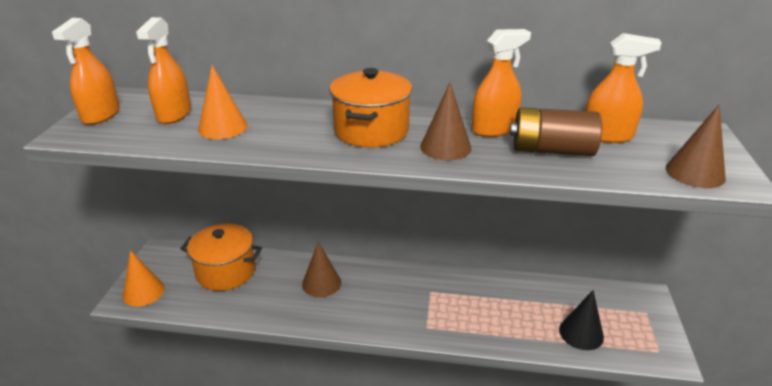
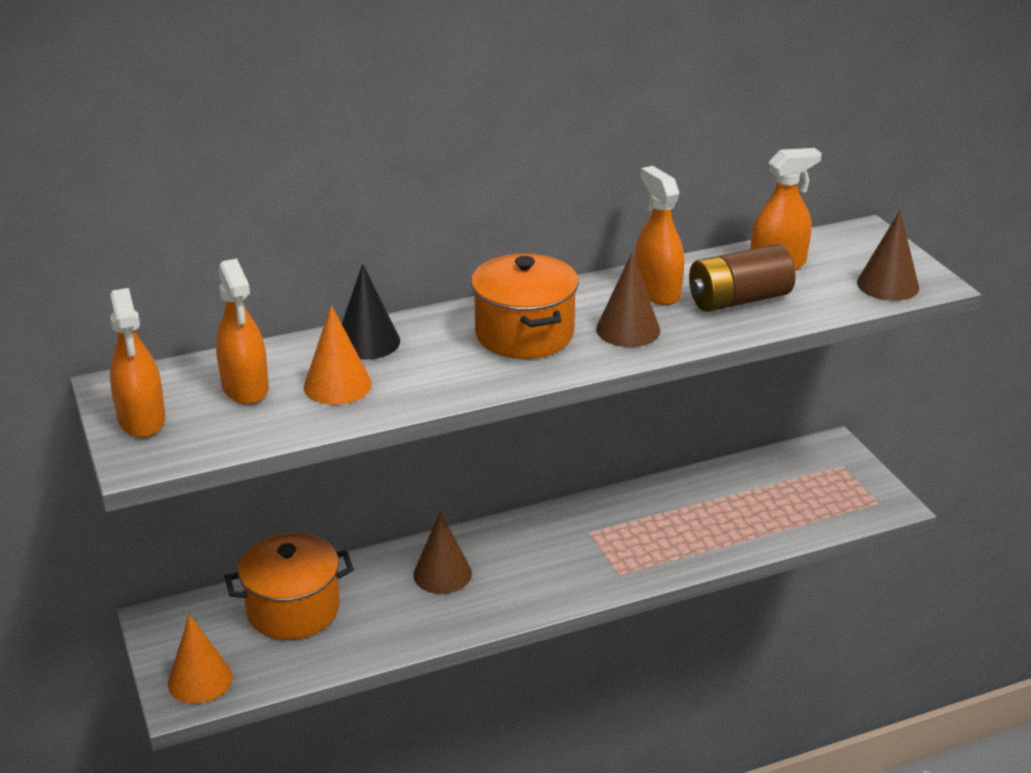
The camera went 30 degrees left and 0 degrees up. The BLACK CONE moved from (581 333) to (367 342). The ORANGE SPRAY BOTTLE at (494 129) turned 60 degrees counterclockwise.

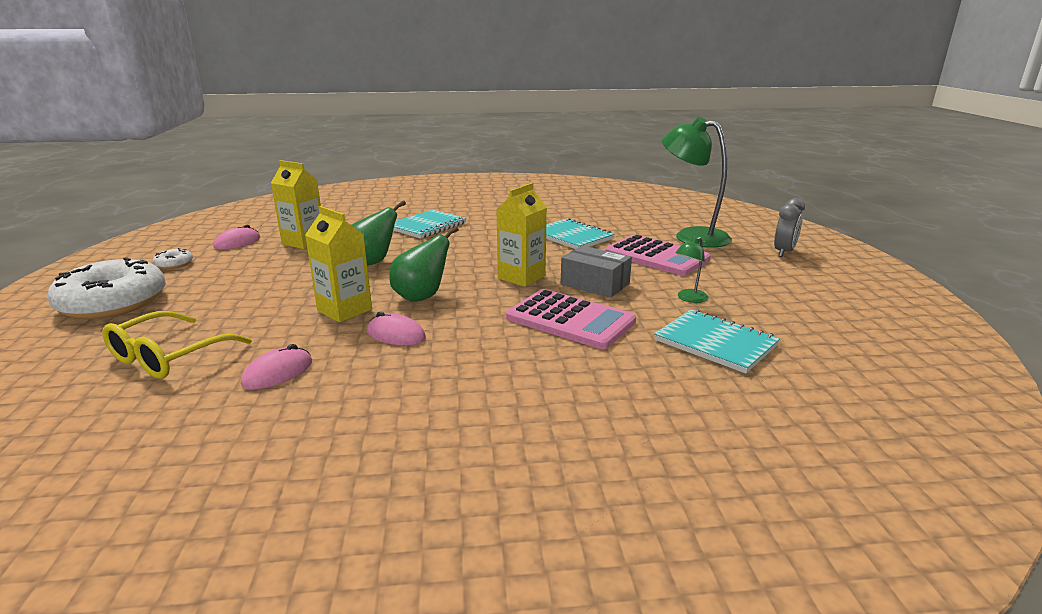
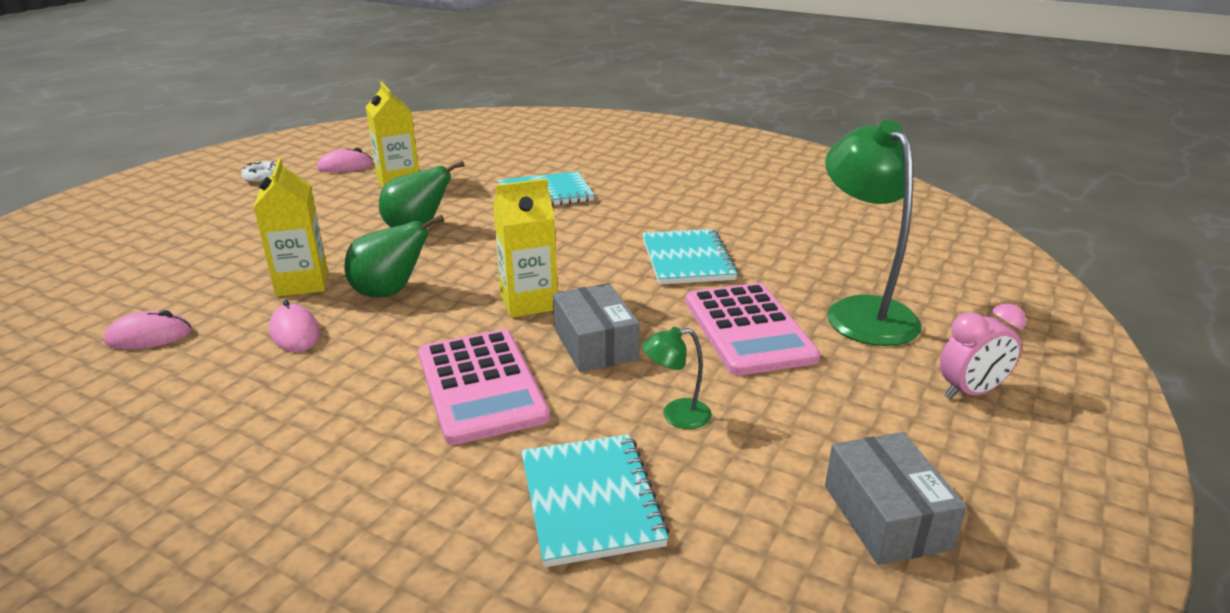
The camera went 35 degrees right and 5 degrees up. The GREY BOX at (886 516) appeared. The GREY CLOCK at (784 252) became the PINK CLOCK at (970 392). The WHITE DONUT at (113 303) disappeared. The YELLOW GLASSES at (168 357) disappeared.

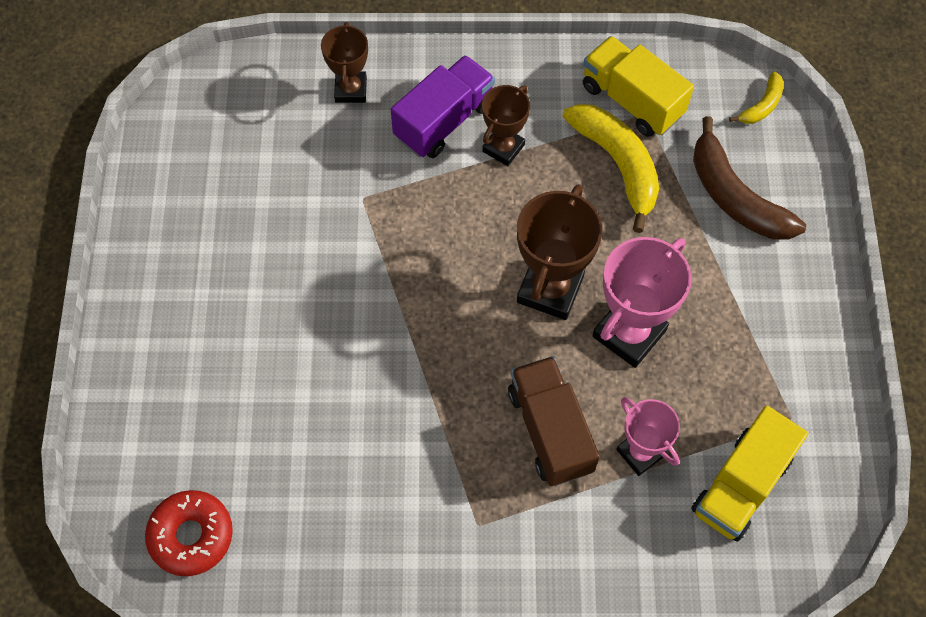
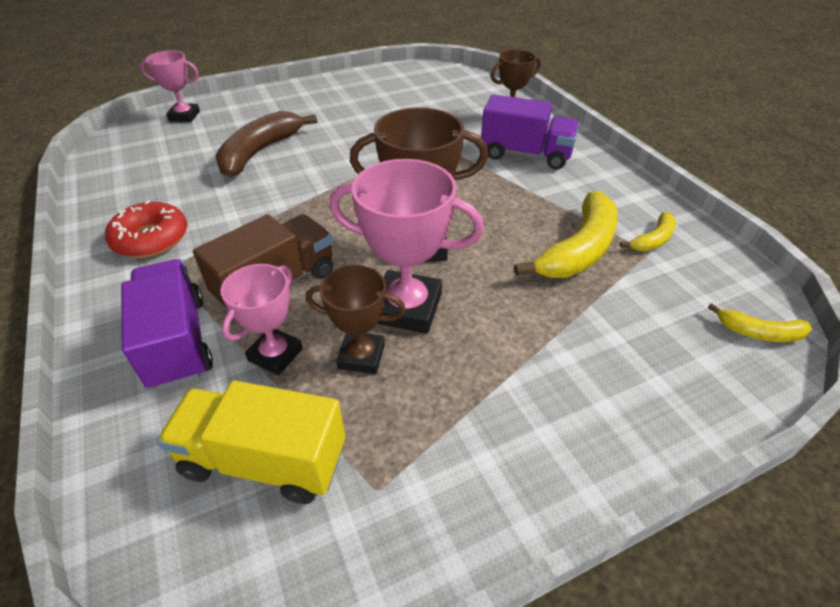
The camera went 65 degrees right and 20 degrees down. The RED DONUT moved from (191 536) to (151 239). The PURPLE TRUCK at (177 342) appeared. The PINK TROPHY at (184 116) appeared. The BROWN BANANA moved from (735 196) to (260 152). The BROWN TROPHY moved from (503 148) to (361 356). The YELLOW TRUCK at (632 100) was replaced by the YELLOW BANANA at (653 240).

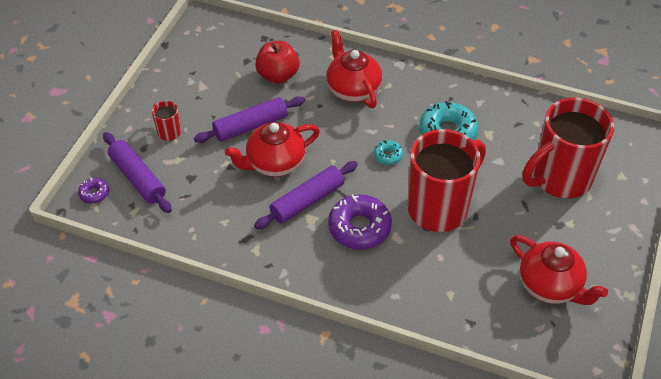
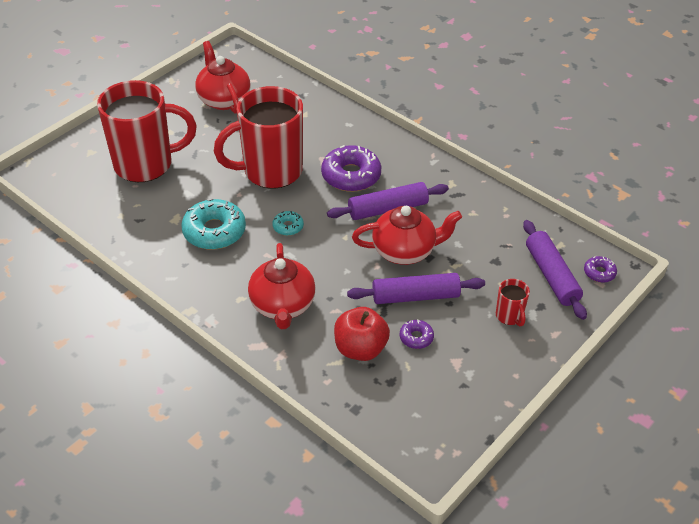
The camera went 160 degrees left and 5 degrees down. The PURPLE DONUT at (416 337) appeared.

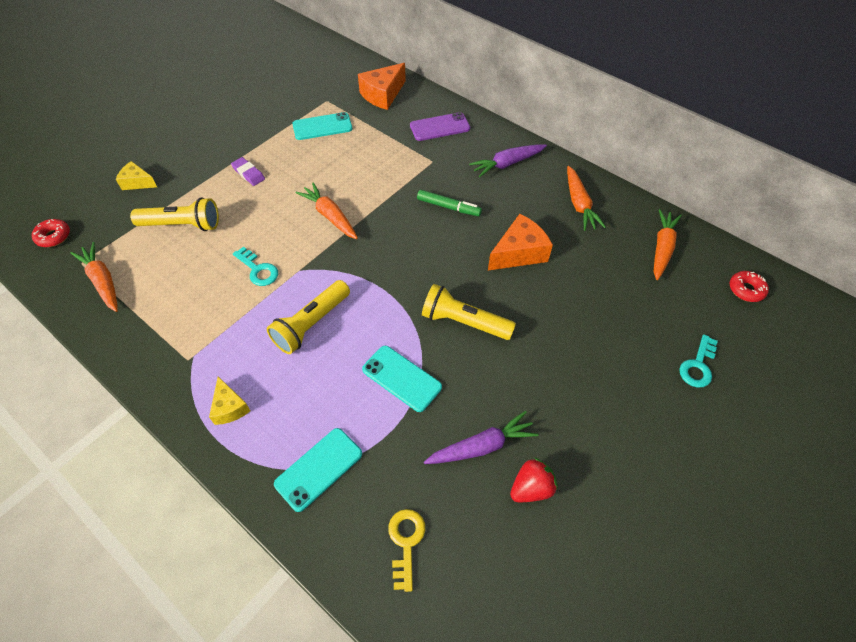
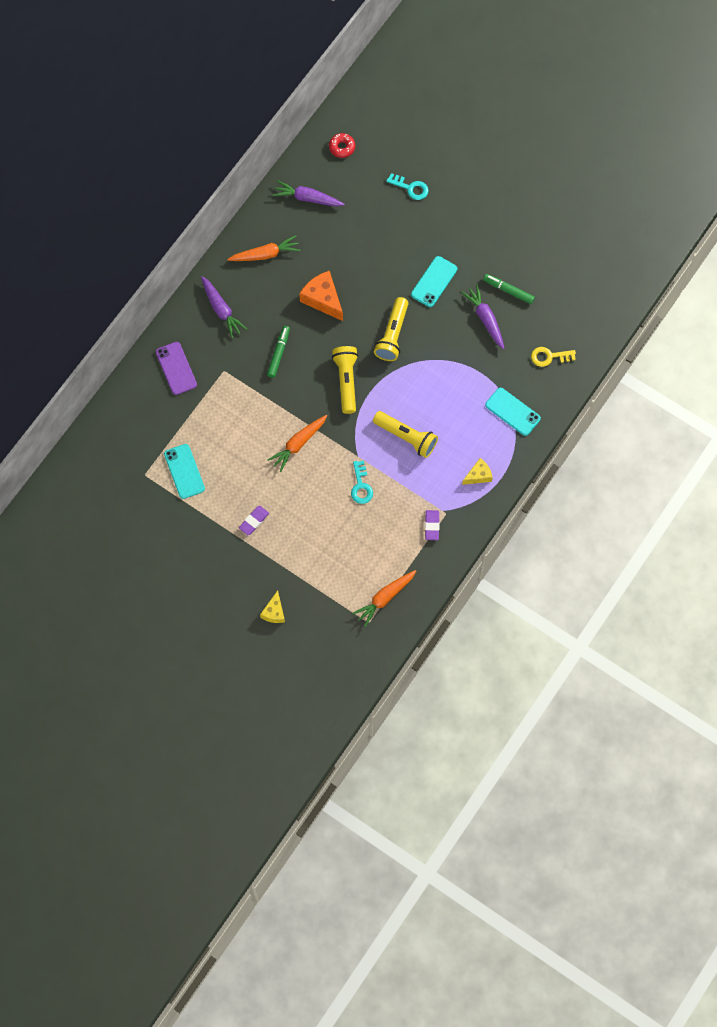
The camera went 95 degrees left and 15 degrees up. The ORANGE CARROT at (662 248) became the PURPLE CARROT at (307 198). The YELLOW FLASHLIGHT moved from (182 225) to (346 381). The TURQUOISE KEY at (258 270) turned 135 degrees clockwise. The TURQUOISE PHONE moved from (401 378) to (434 281). The PURPLE ERASER at (432 526) appeared. The RED STRAWBERRY at (531 488) was replaced by the GREEN MARKER at (508 290). The RED DONUT at (53 236) disappeared. The ORANGE CHEESE at (383 95) disappeared.

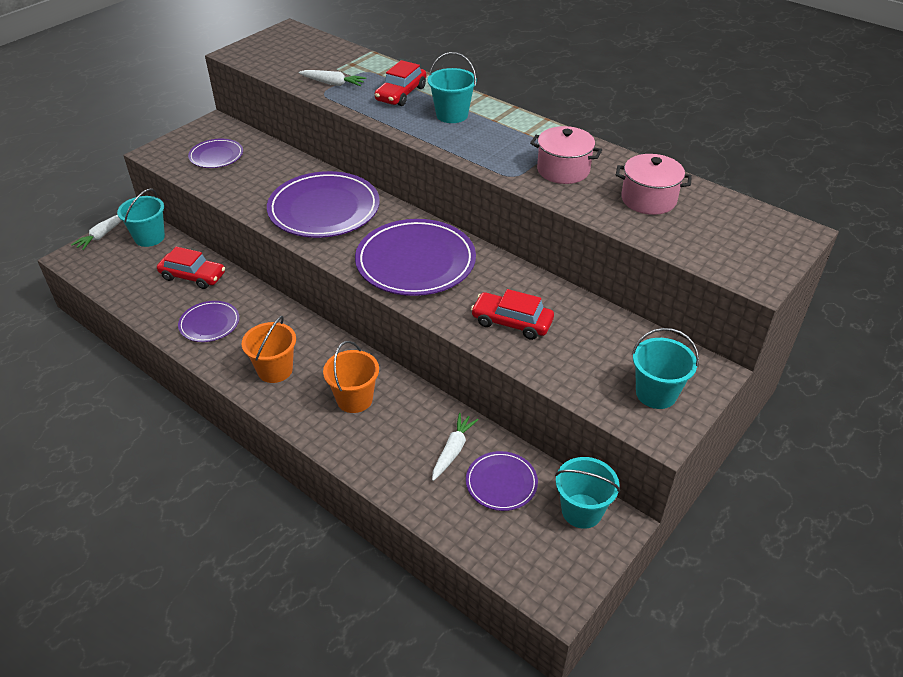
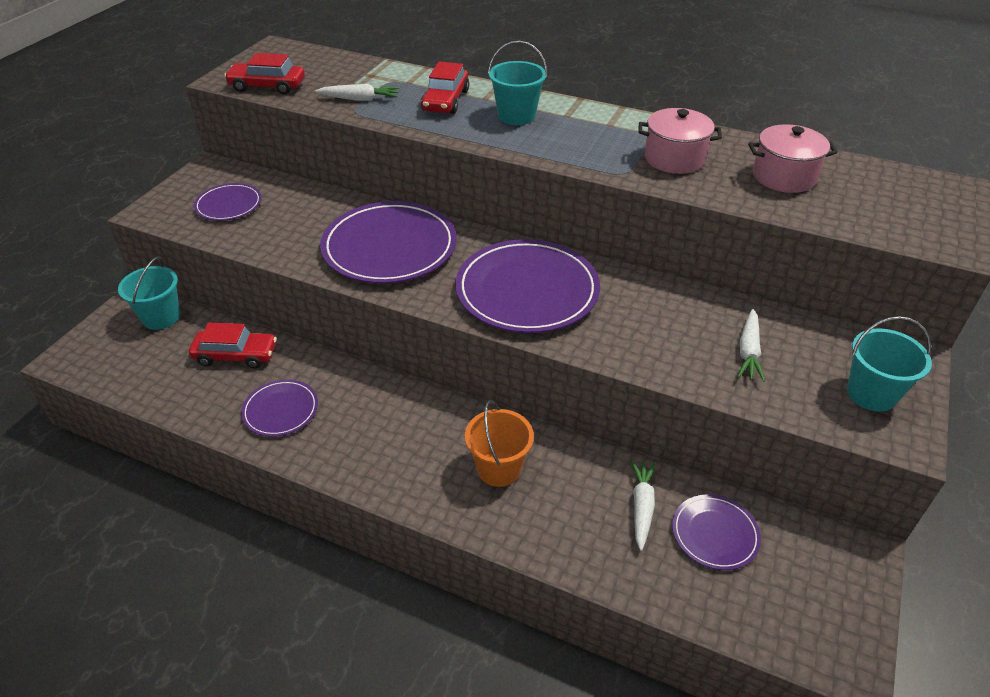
The camera went 15 degrees left and 0 degrees up. The RED CAR moved from (512 322) to (267 86). The WHITE CARROT moved from (102 235) to (748 351). The ORANGE BUCKET at (275 370) disappeared. The TURQUOISE BUCKET at (581 511) disappeared.

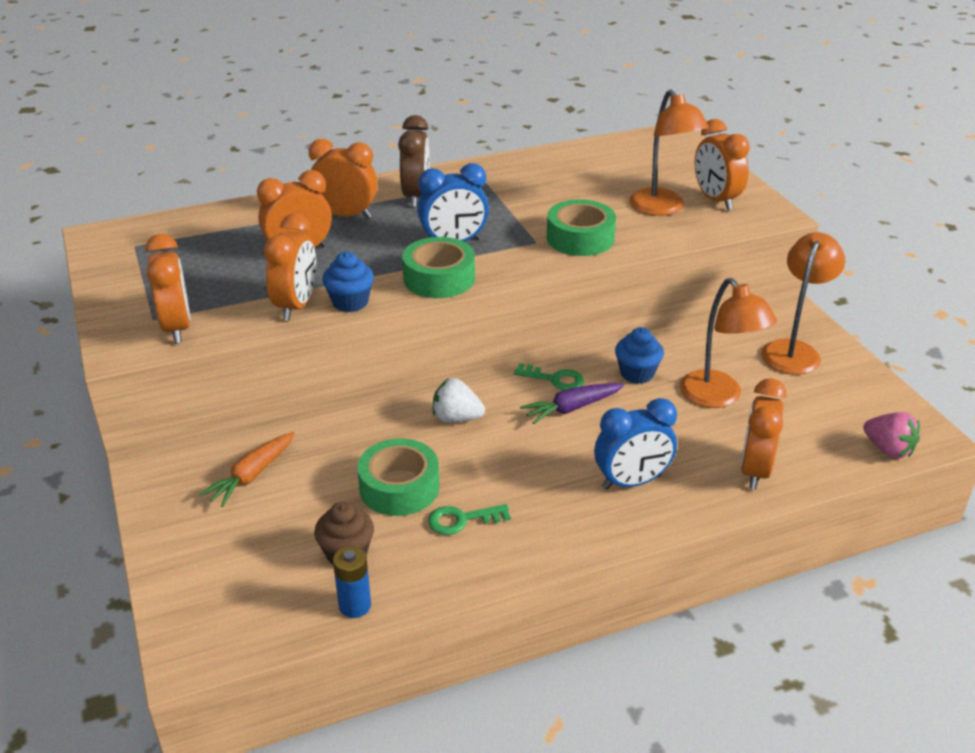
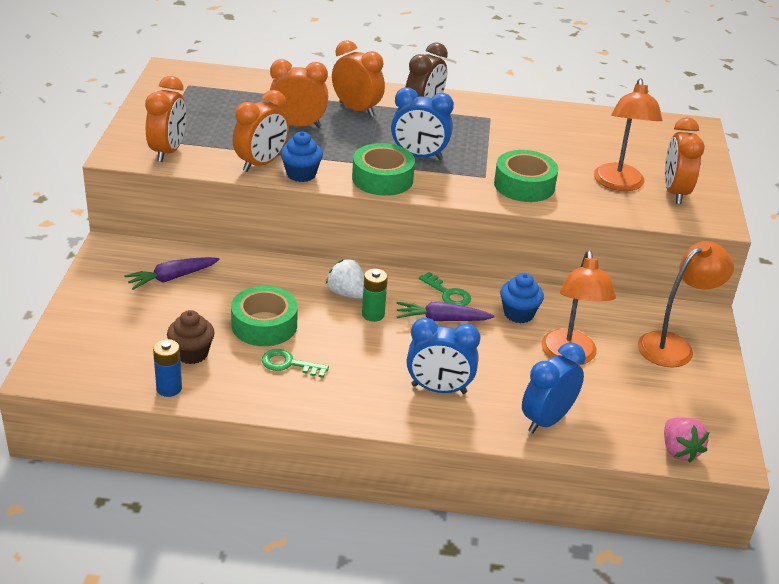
The camera went 25 degrees right and 0 degrees up. The ORANGE CARROT at (252 475) became the PURPLE CARROT at (172 278). The GREEN BATTERY at (373 314) appeared. The ORANGE CLOCK at (755 470) became the BLUE CLOCK at (547 420).

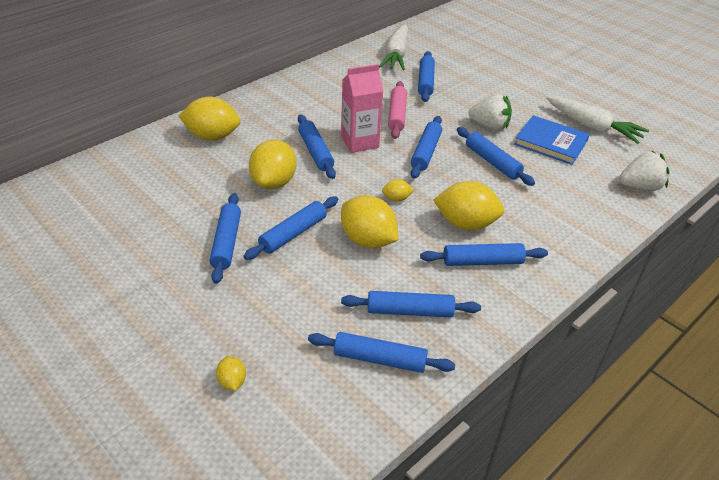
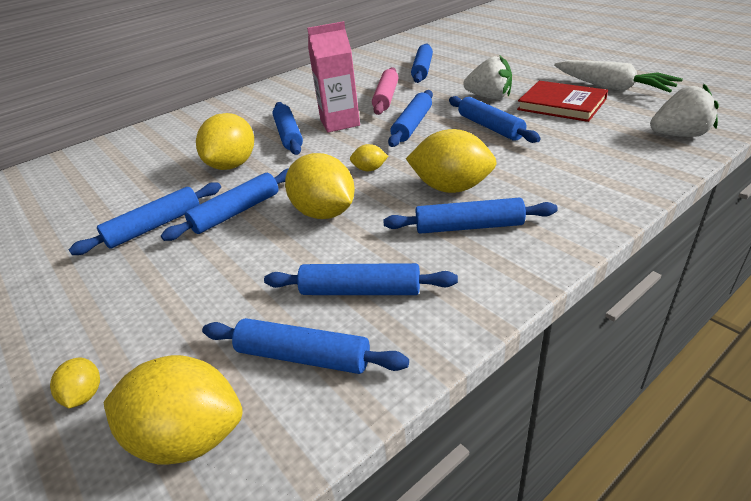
The camera went 10 degrees right and 5 degrees down. The BLUE ROLLING PIN at (226 242) turned 45 degrees clockwise. The YELLOW LEMON moved from (212 136) to (189 437). The BLUE BOOK at (551 142) became the RED BOOK at (561 105). The WHITE CARROT at (396 55) disappeared.

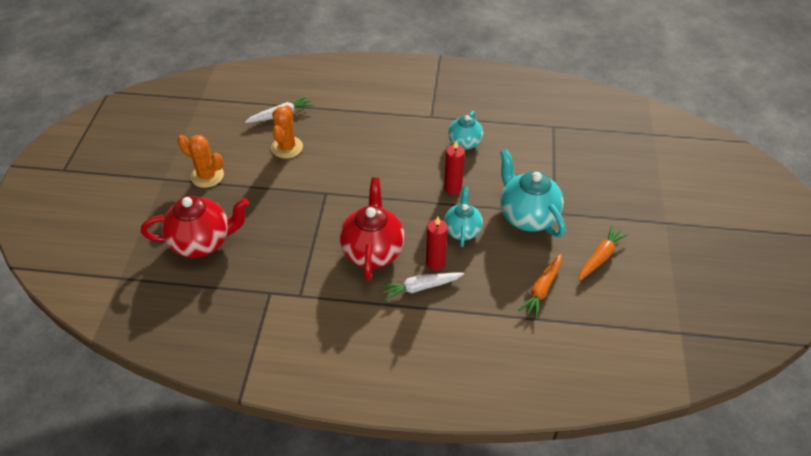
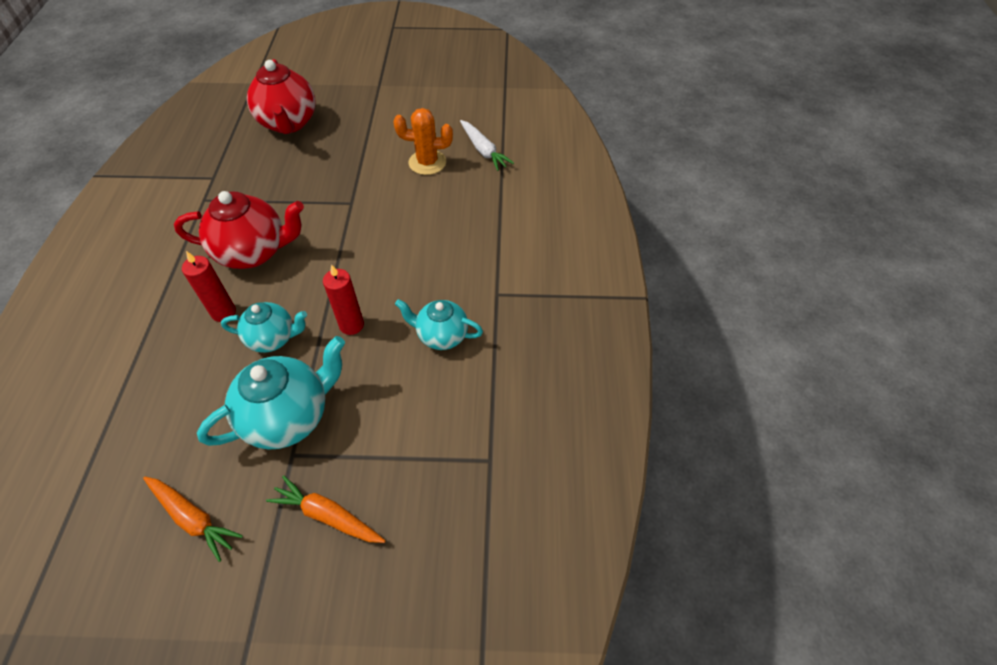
The camera went 85 degrees right and 5 degrees up. The ORANGE CARROT moved from (542 289) to (328 515). The ORANGE CACTUS at (207 176) disappeared. The WHITE CARROT at (421 287) disappeared.

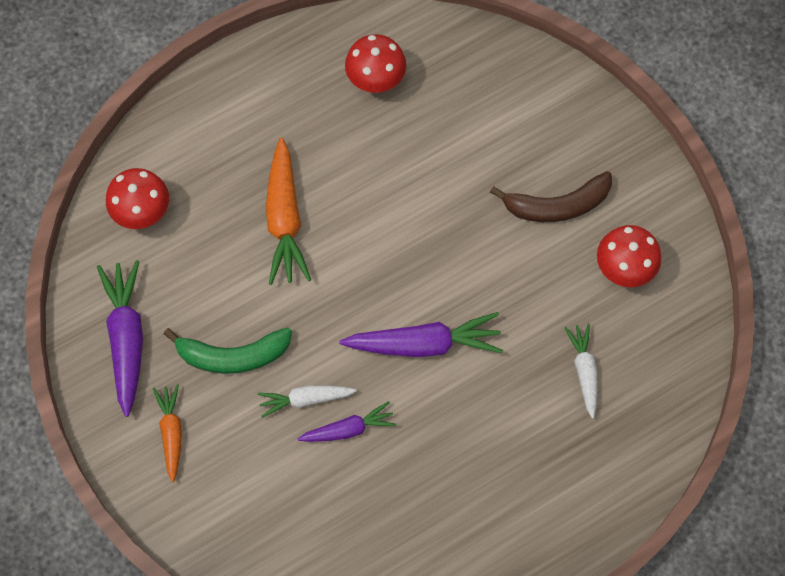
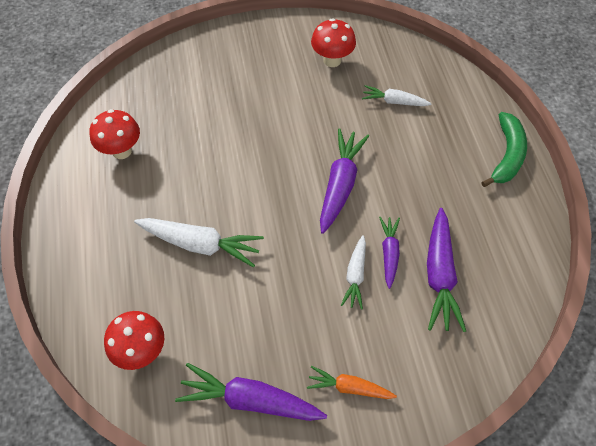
The camera went 70 degrees left and 10 degrees down. The ORANGE CARROT at (284 219) became the WHITE CARROT at (200 244). The PURPLE CARROT at (439 275) appeared. The GREEN BANANA moved from (233 355) to (507 155). The BROWN BANANA at (557 205) disappeared.

